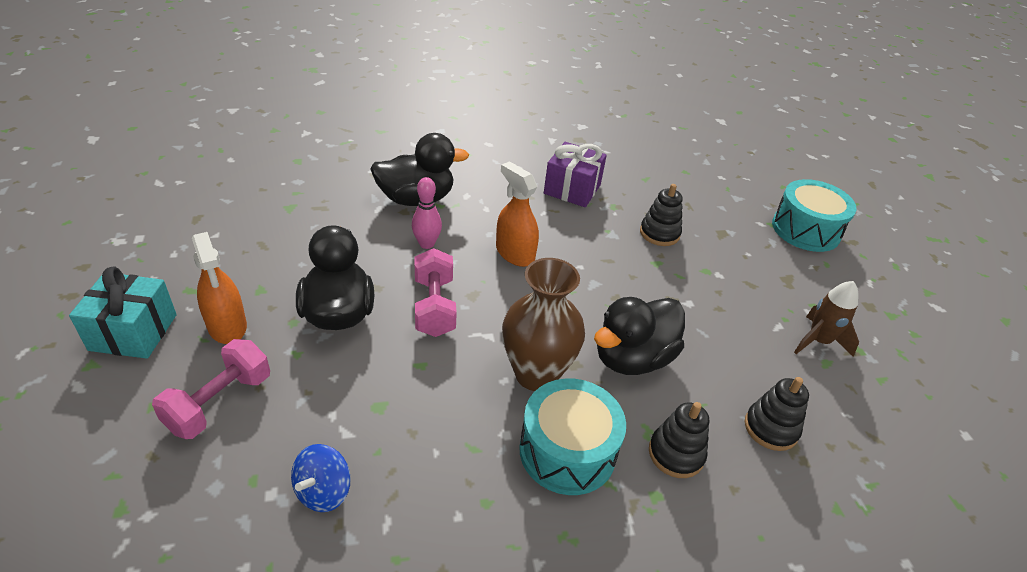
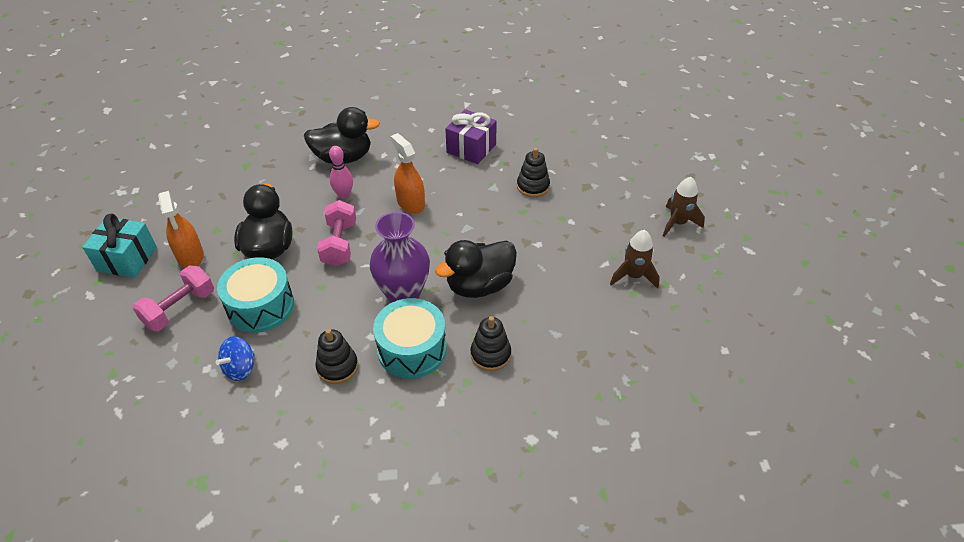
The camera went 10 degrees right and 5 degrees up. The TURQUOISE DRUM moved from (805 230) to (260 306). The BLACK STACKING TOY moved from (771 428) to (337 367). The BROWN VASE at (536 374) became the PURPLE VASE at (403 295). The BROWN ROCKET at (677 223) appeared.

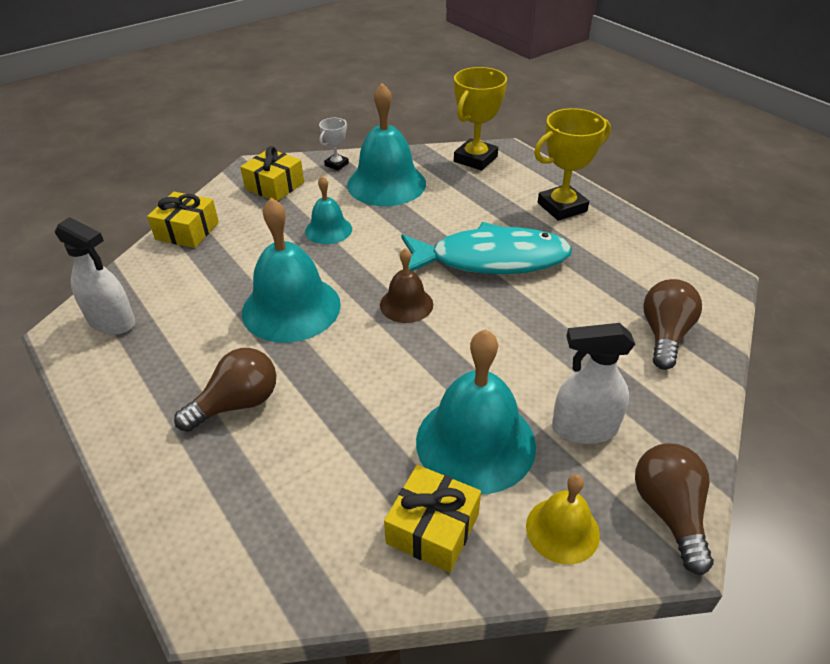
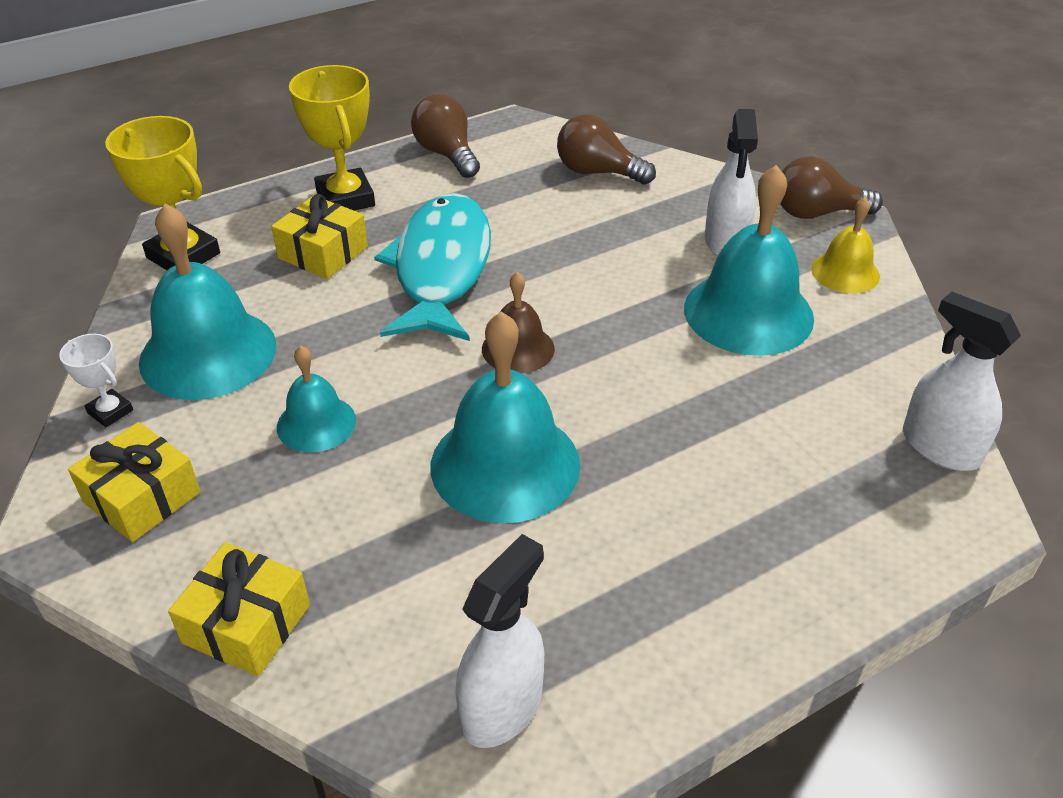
The camera went 85 degrees left and 0 degrees up. The YELLOW GIFT moved from (433 528) to (323 252). The BROWN LIGHT BULB moved from (237 404) to (447 154). The WHITE SPRAY BOTTLE at (940 447) appeared.

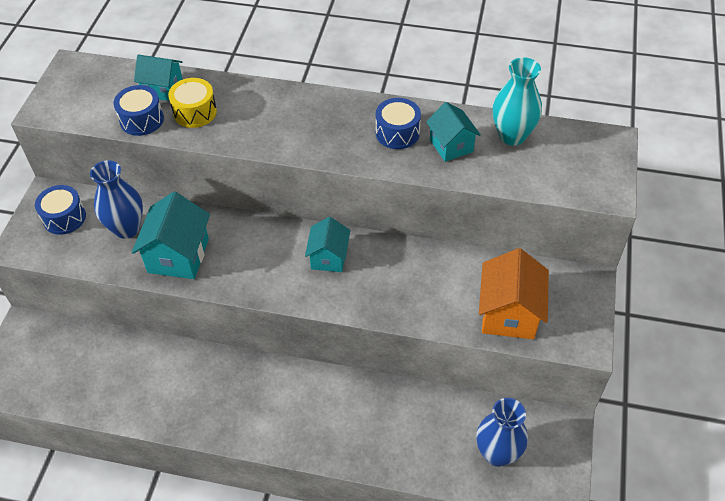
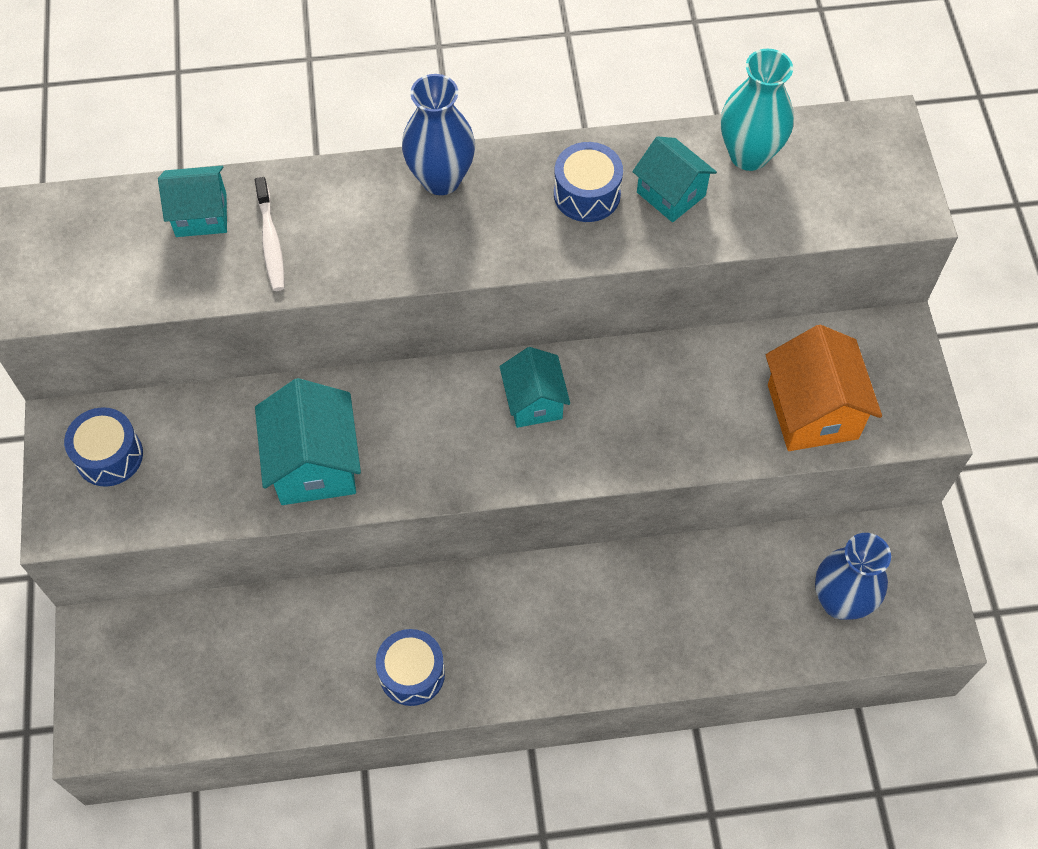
The camera went 20 degrees left and 10 degrees up. The YELLOW DRUM at (195 112) was replaced by the WHITE TOOTHBRUSH at (271 241). The BLUE DRUM moved from (142 120) to (412 673). The BLUE VASE moved from (126 228) to (441 179).

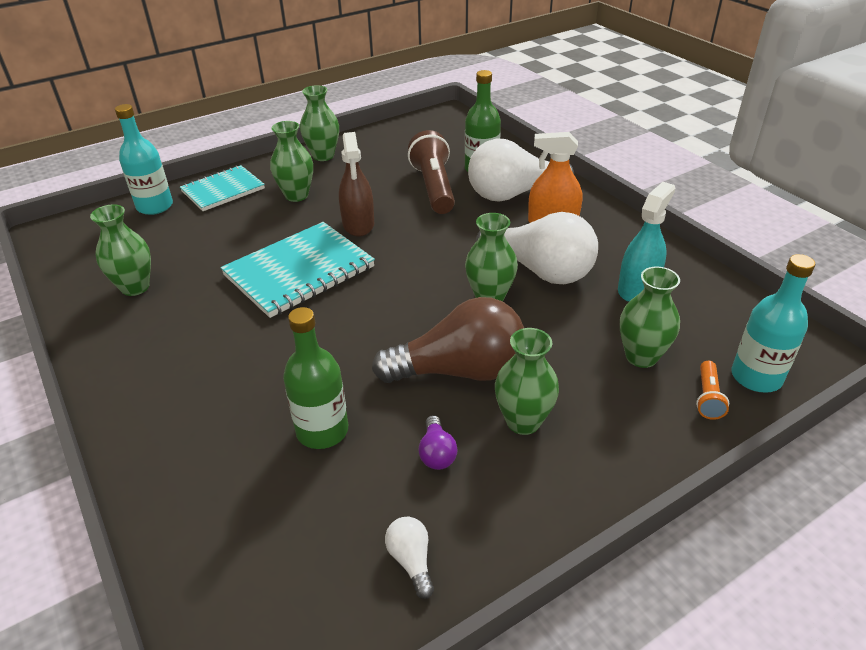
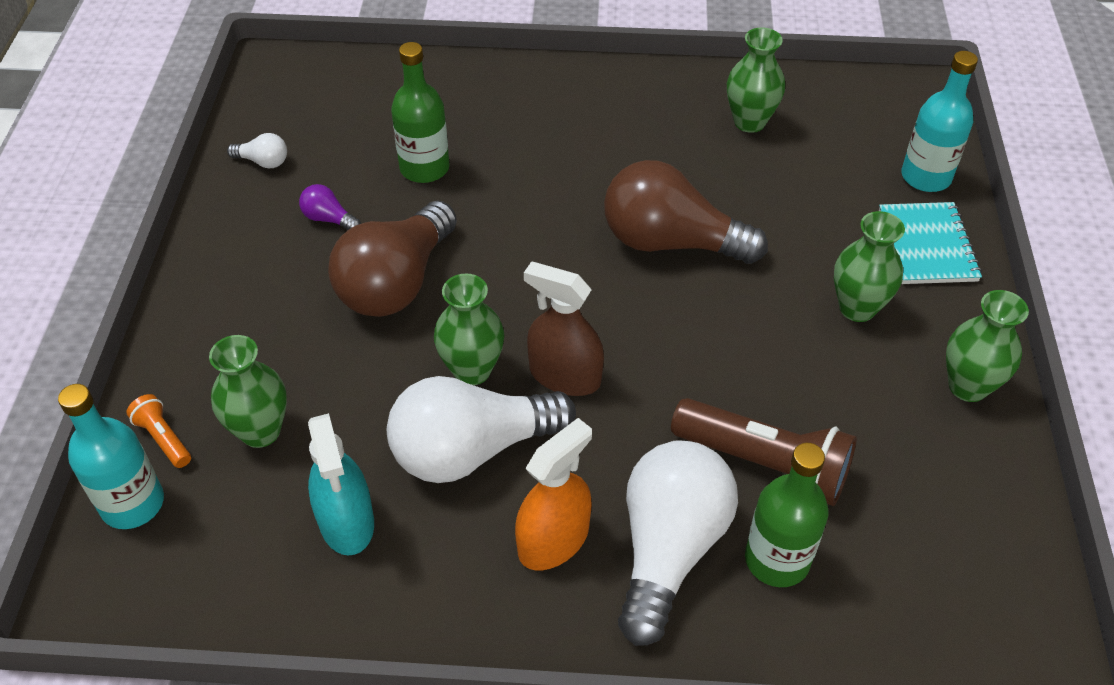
The camera went 125 degrees right and 10 degrees up. The BROWN SPRAY BOTTLE moved from (358 224) to (565 376). The TURQUOISE NOTEBOOK at (299 271) was replaced by the BROWN LIGHT BULB at (670 242). The GREEN VASE at (523 421) disappeared.

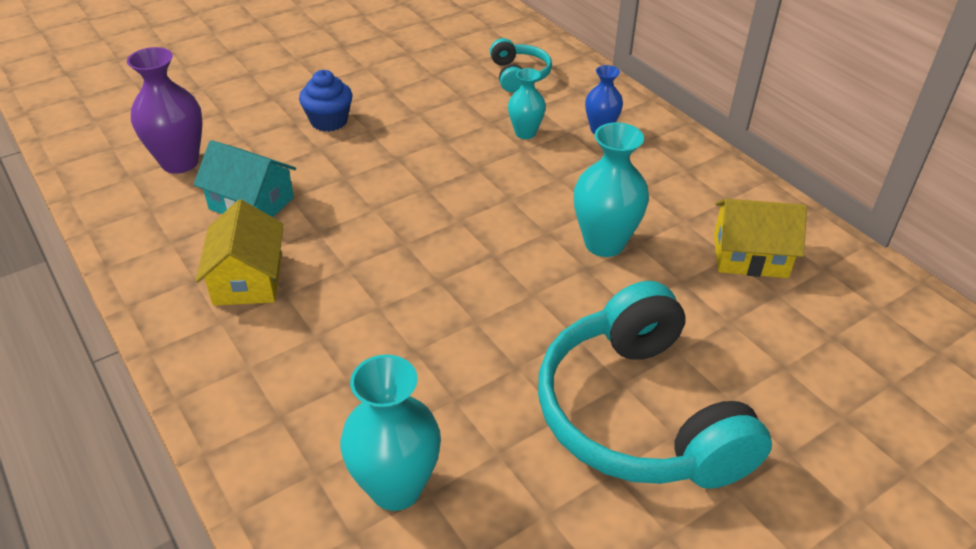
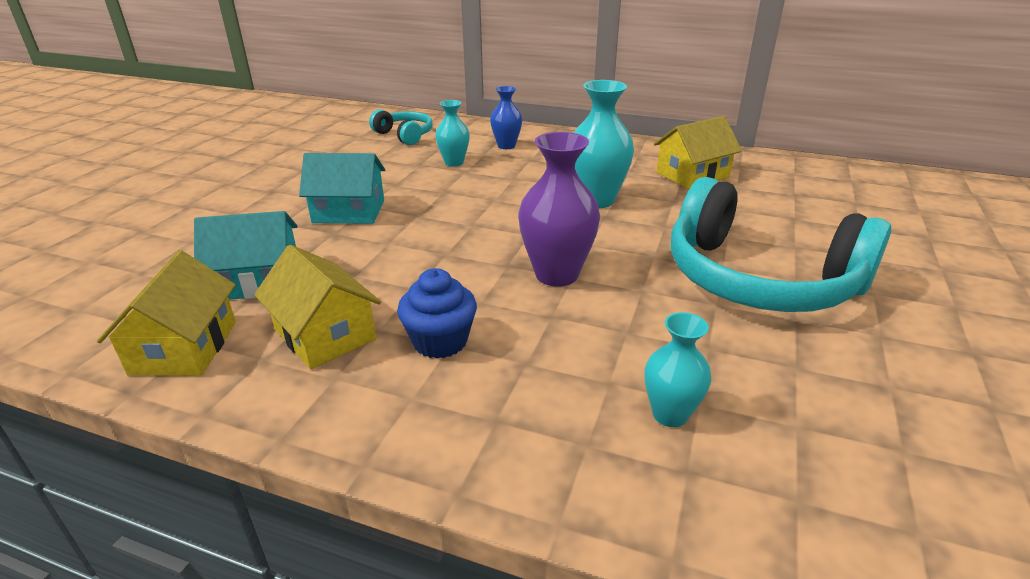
The camera went 35 degrees left and 10 degrees down. The YELLOW HOUSE at (184 347) appeared. The TURQUOISE HOUSE at (349 211) appeared. The BLUE CUPCAKE moved from (329 121) to (440 341). The PURPLE VASE moved from (180 162) to (556 274). The TURQUOISE VASE at (396 487) changed to 0.60 times the size.

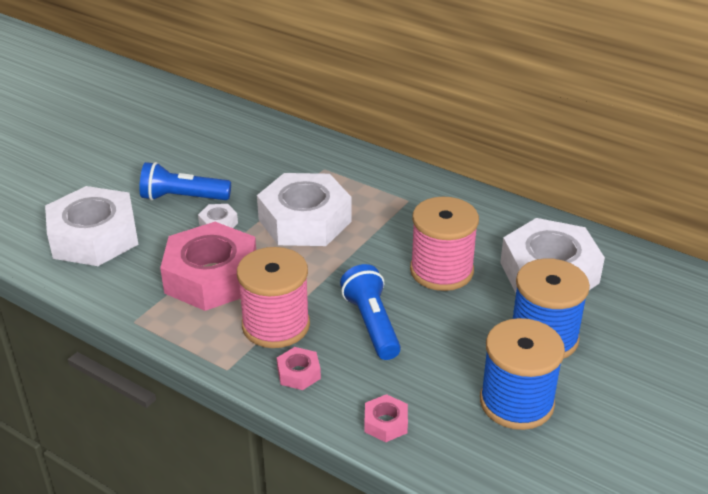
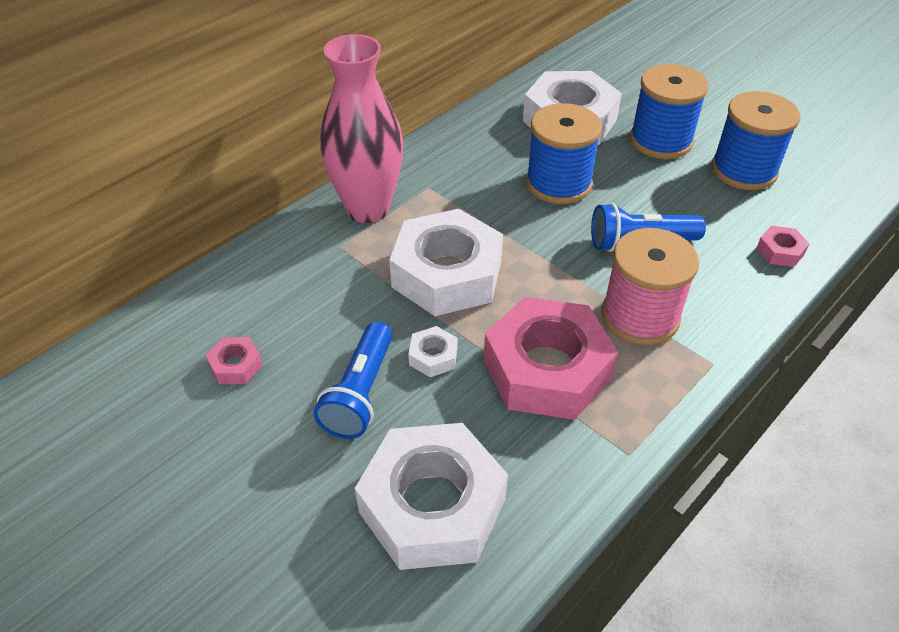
The camera went 80 degrees left and 10 degrees up. The PINK NUT moved from (298 373) to (236 365). The PINK VASE at (368 208) appeared. The PINK SPOOL at (441 271) became the BLUE SPOOL at (558 183).

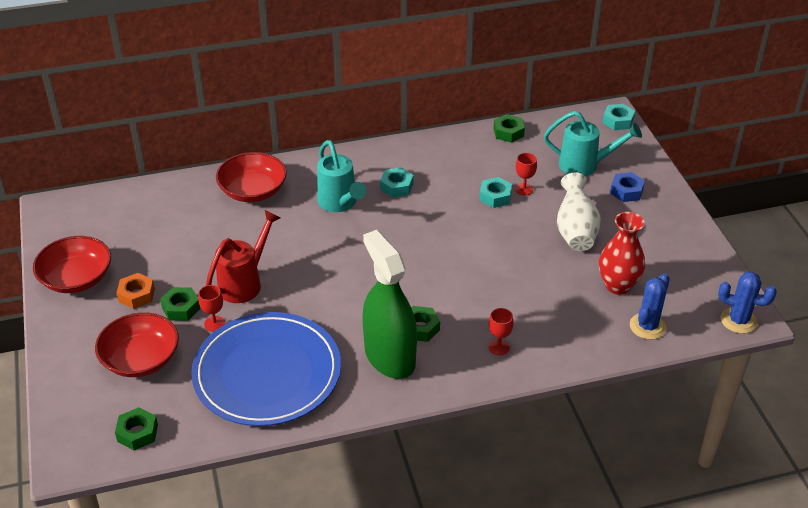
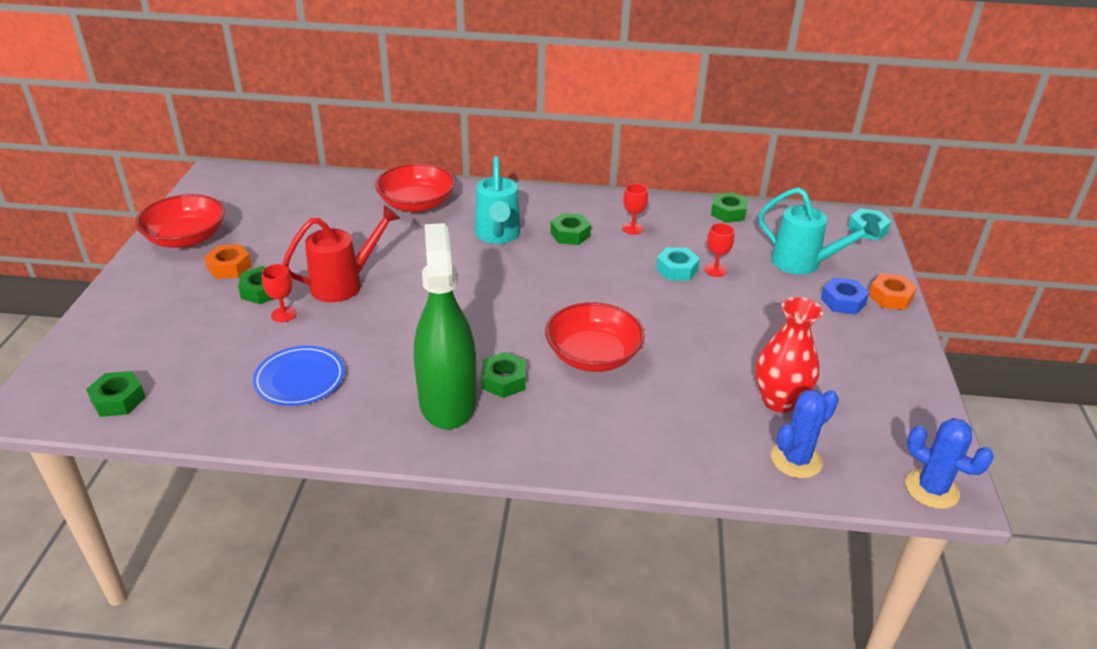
The camera went 20 degrees right and 5 degrees down. The BLUE PLATE at (267 373) changed to 0.49 times the size. The RED BOWL moved from (141 359) to (593 355). The TURQUOISE NUT at (396 186) became the GREEN NUT at (570 234). The RED GOBLET moved from (499 347) to (632 228). The ORANGE NUT at (890 297) appeared. The WHITE VASE at (575 231) disappeared.

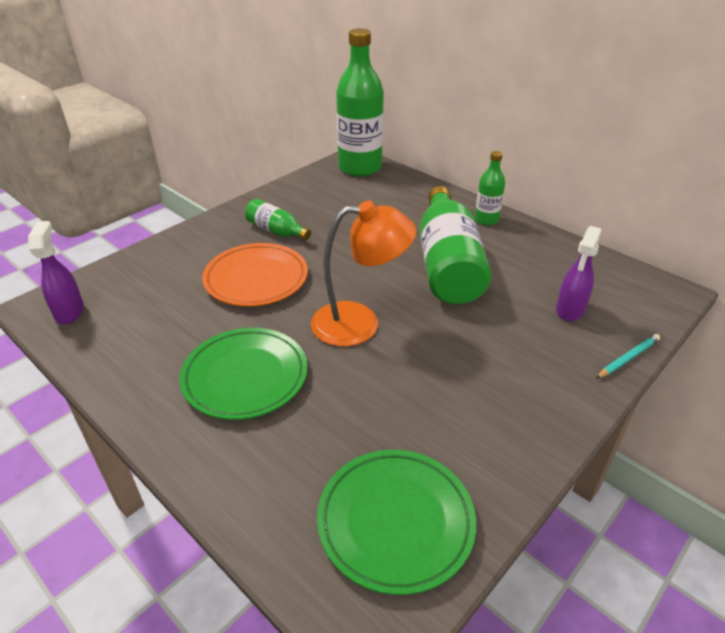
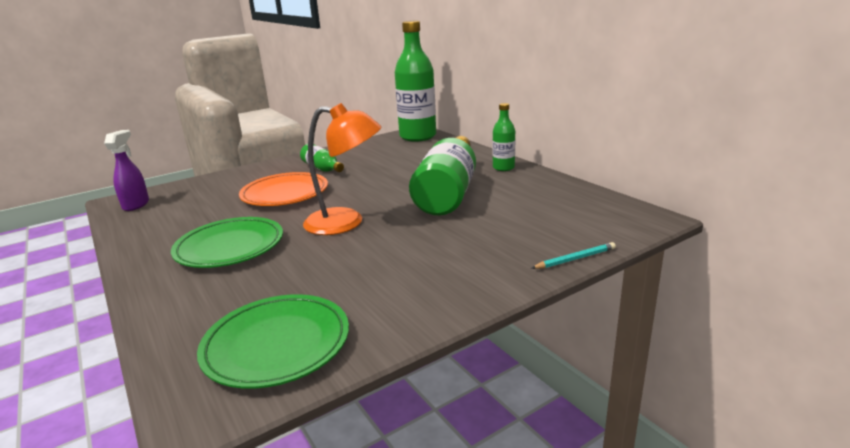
The camera went 15 degrees right and 15 degrees down. The PURPLE SPRAY BOTTLE at (569 310) disappeared.

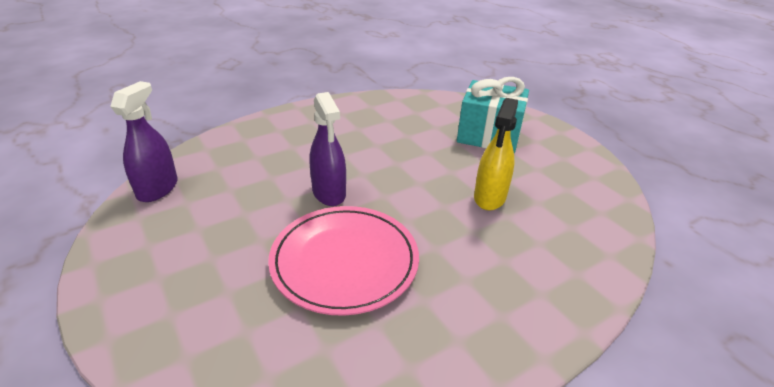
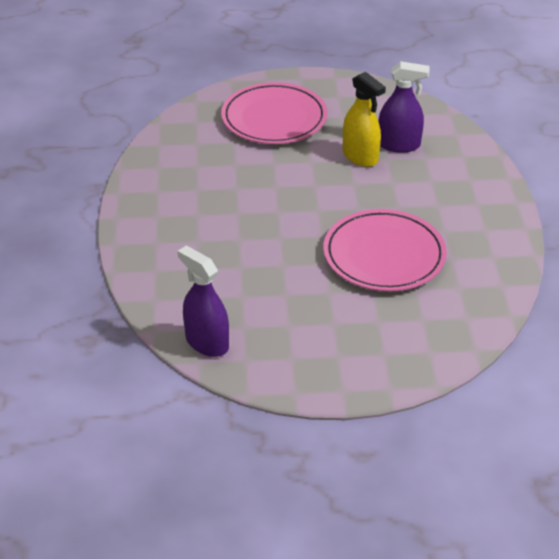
The camera went 60 degrees left and 5 degrees up. The TURQUOISE GIFT at (489 135) was replaced by the PINK PLATE at (274 118). The PURPLE SPRAY BOTTLE moved from (329 193) to (399 145).

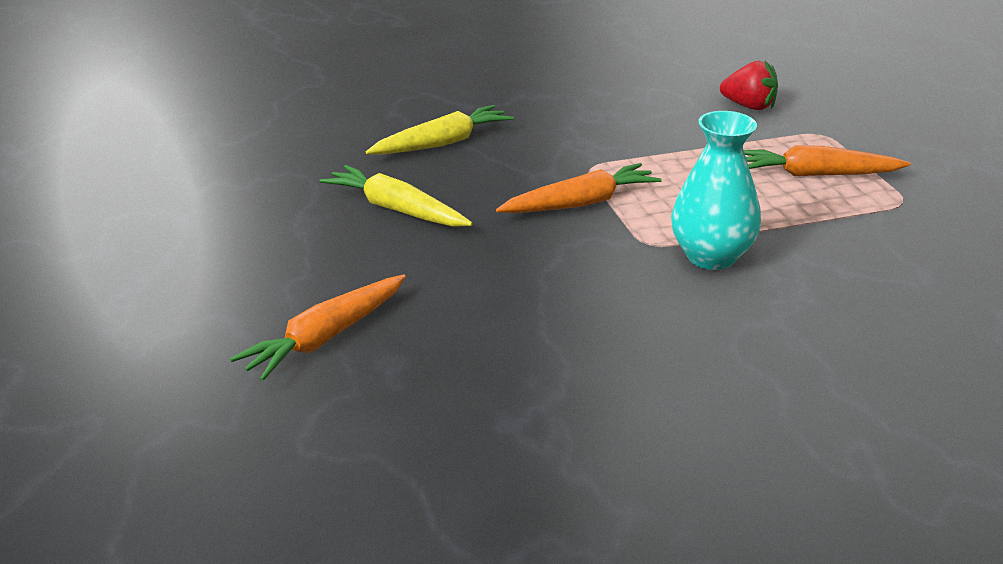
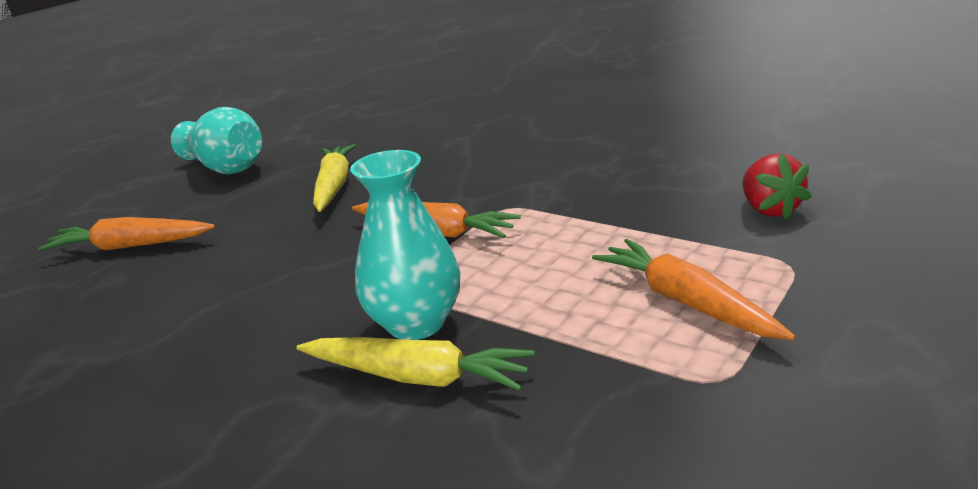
The camera went 55 degrees right and 5 degrees down. The TURQUOISE VASE at (226 167) appeared. The YELLOW CARROT moved from (442 143) to (417 377).

